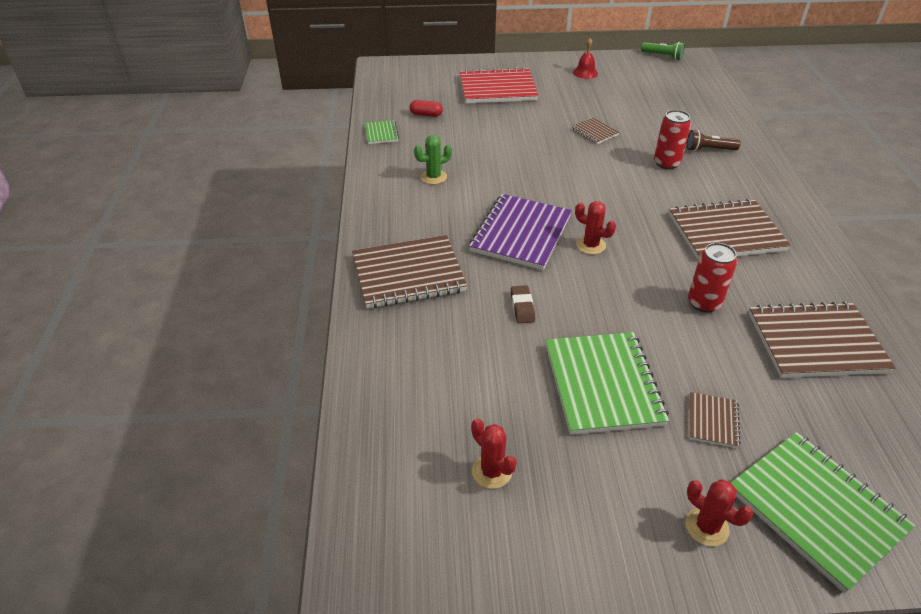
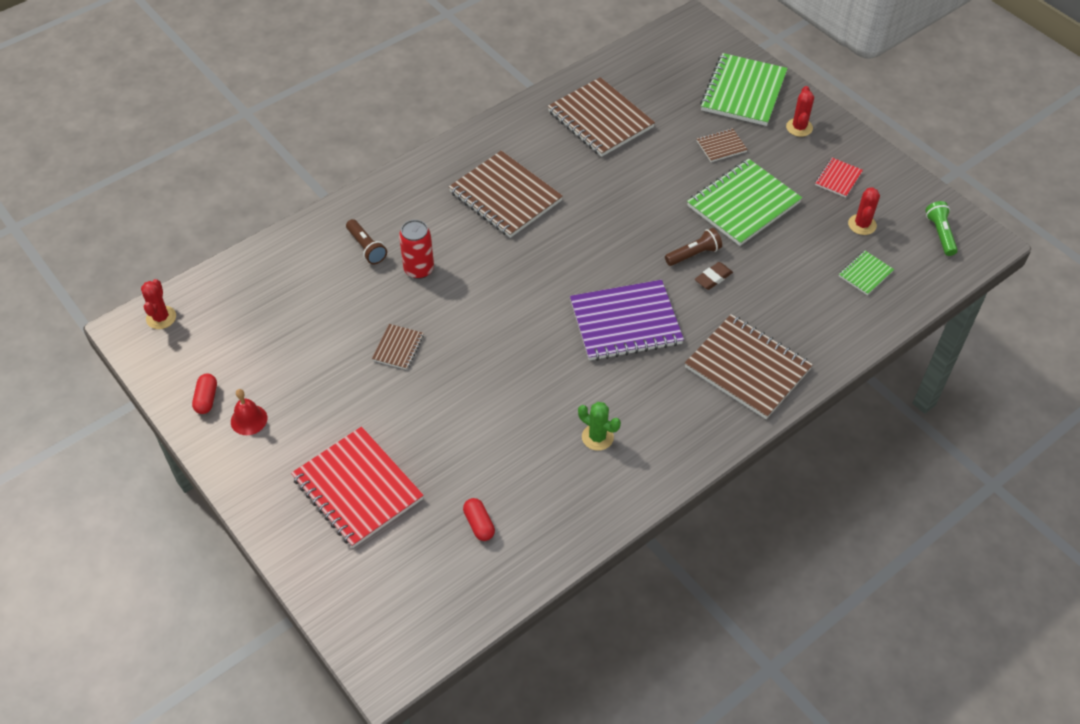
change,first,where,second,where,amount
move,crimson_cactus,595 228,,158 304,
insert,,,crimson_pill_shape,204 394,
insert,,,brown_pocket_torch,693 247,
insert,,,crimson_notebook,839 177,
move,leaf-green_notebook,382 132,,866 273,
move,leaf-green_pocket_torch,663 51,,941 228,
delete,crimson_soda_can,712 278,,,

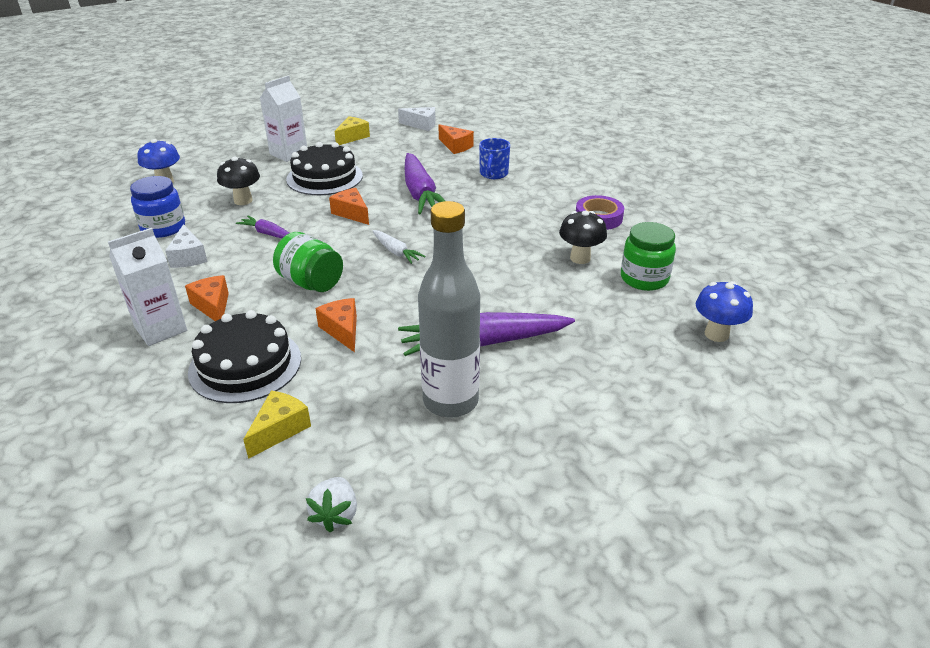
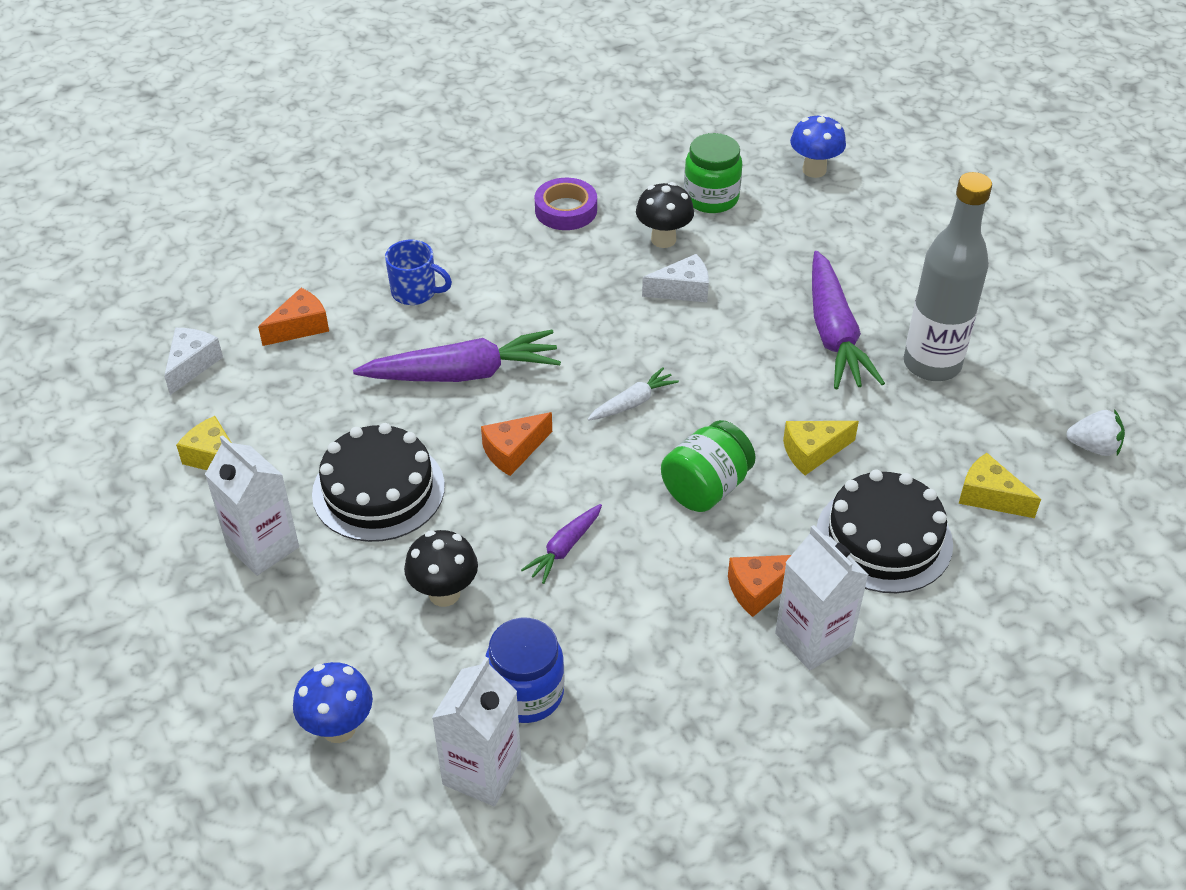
change,first,where,second,where,amount
insert,,,white_carton,476 731,
move,white_cheese_wedge,186 246,,675 278,
recolor,orange-coloured_cheese_wedge,336 325,yellow_cheese_wedge,821 448,

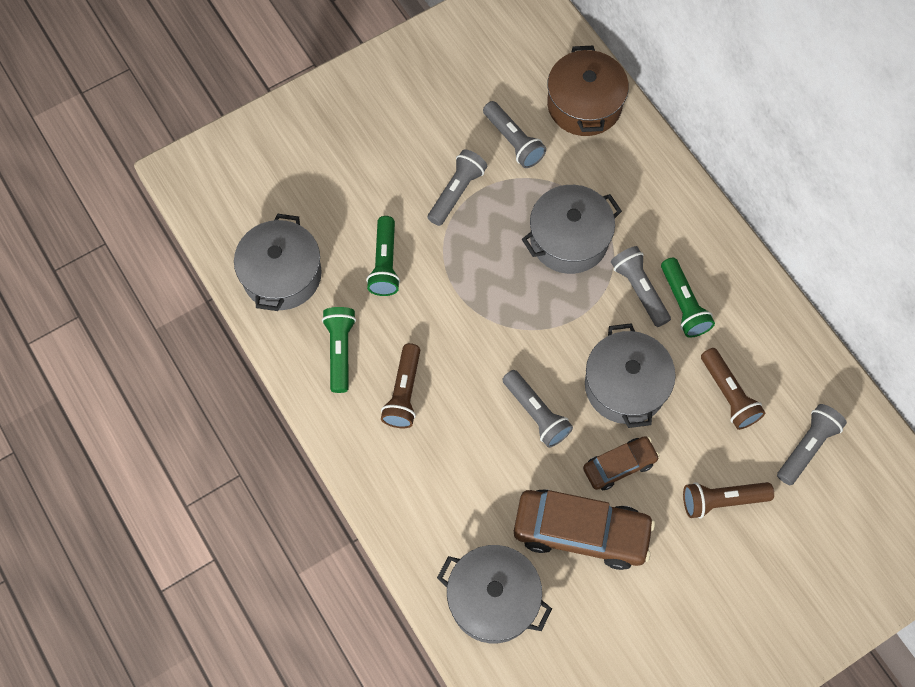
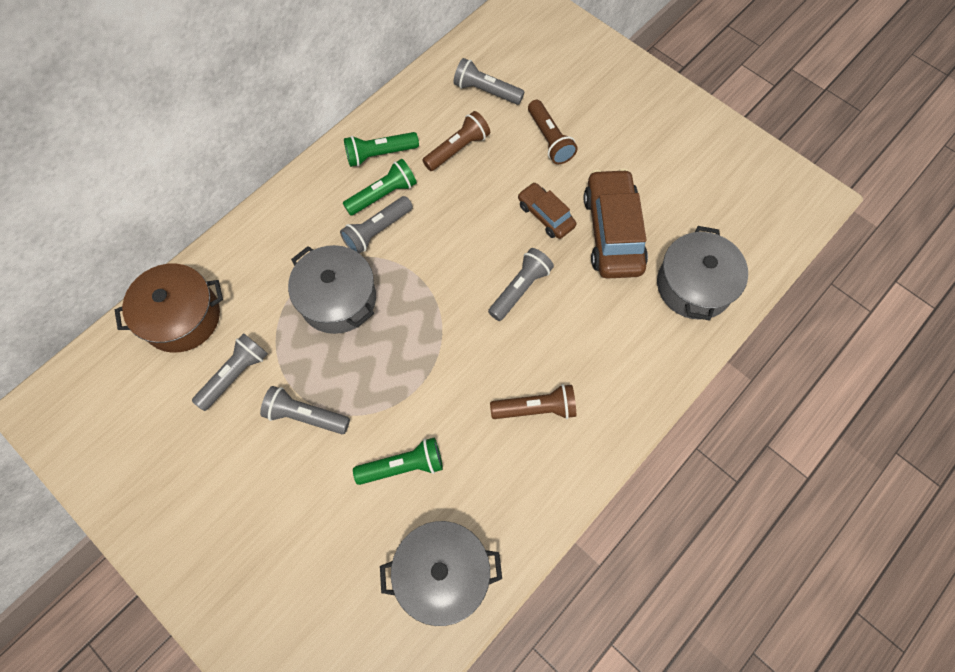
change,first,where,second,where,amount
move,leaf-green_pocket_torch,339 350,,381 149,
delete,grey_stockpot,630 375,,,

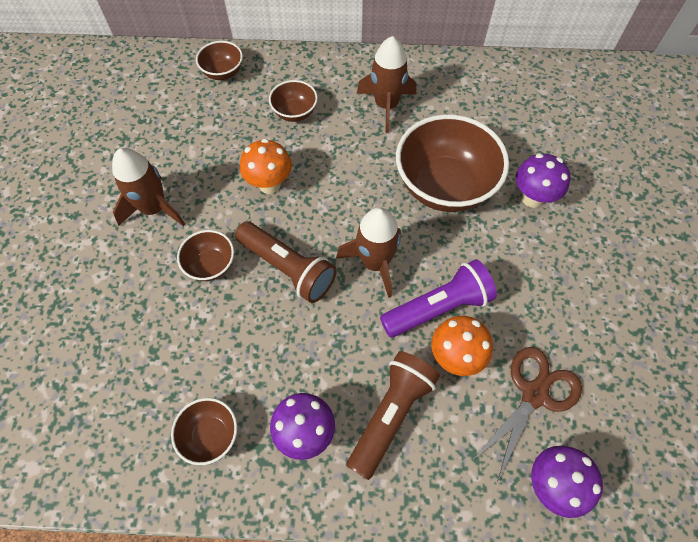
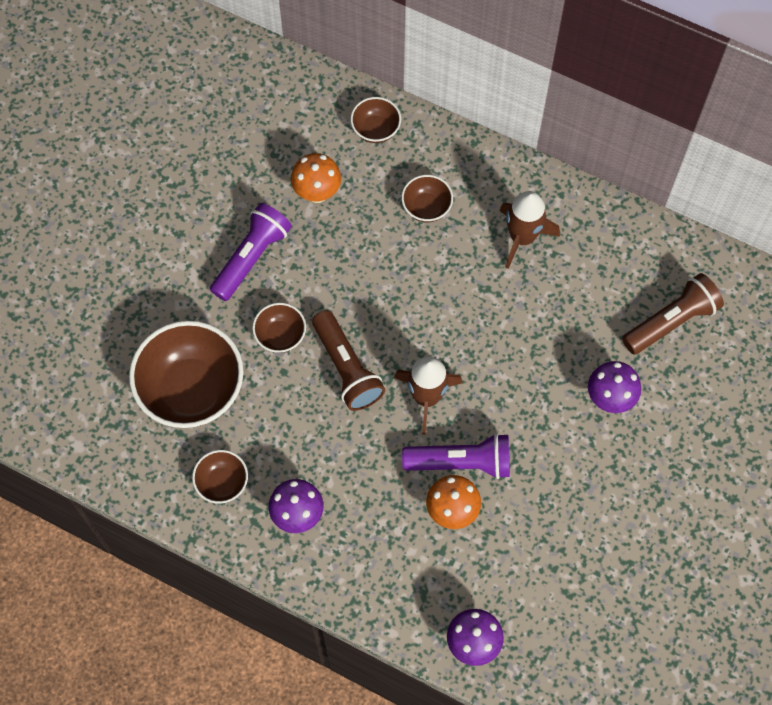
change,first,where,second,where,amount
move,brown_deep_dish,452 163,,186 374,
replace,brown_rocket,148 187,violet_pocket_torch,251 252,
move,orange-coloured_mushroom,266 166,,316 178,
move,brown_pocket_torch,393 415,,673 314,
delete,brown_pair_of_scissors,528 414,,,

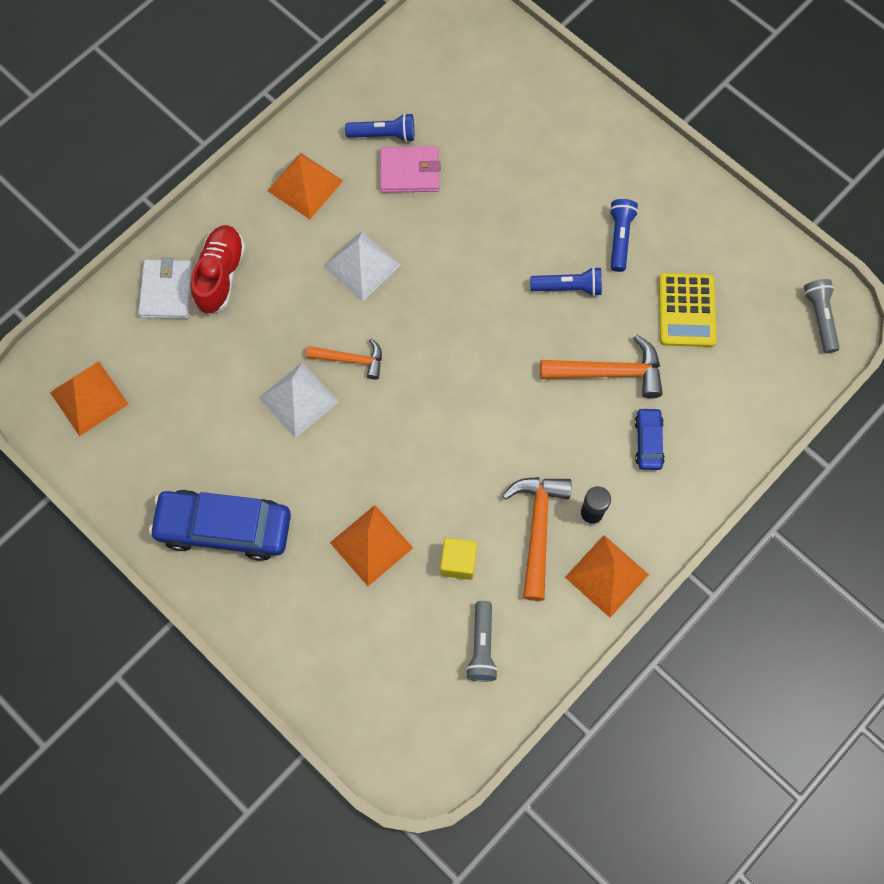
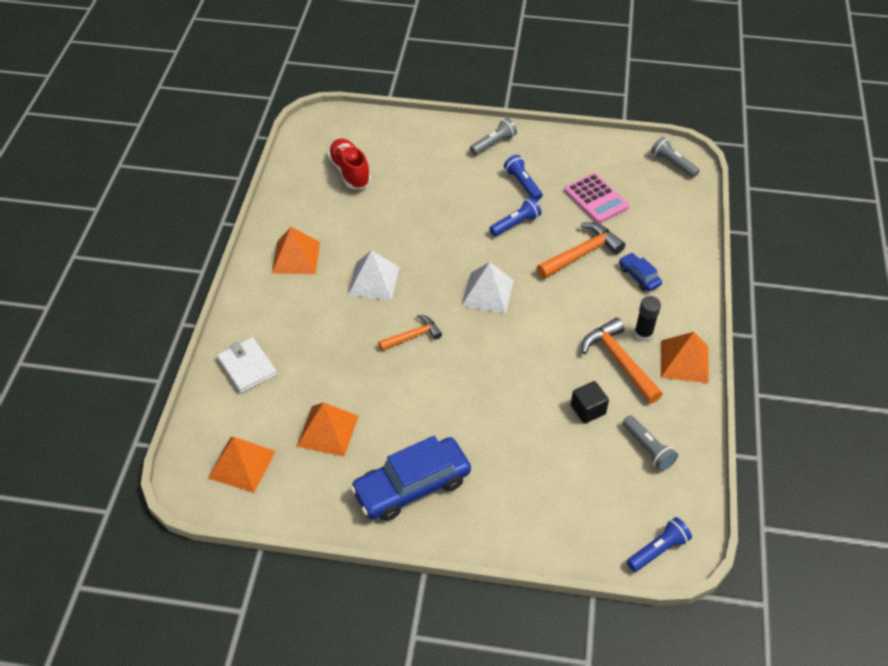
change,first,where,second,where,amount
move,orange-coloured_pyramid_shape,371 545,,328 429,
move,crimson_lace-up_shoe,218 269,,349 164,
move,white_pyramid_shape,299 400,,488 288,
insert,,,grey_pocket_torch,493 136,
recolor,yellow_calculator,688 310,rosy_calculator,596 198,
recolor,yellow_solid_cube,458 559,black_solid_cube,590 402,
move,blue_pocket_torch,379 127,,659 544,
delete,rosy_billfold,410 169,,,

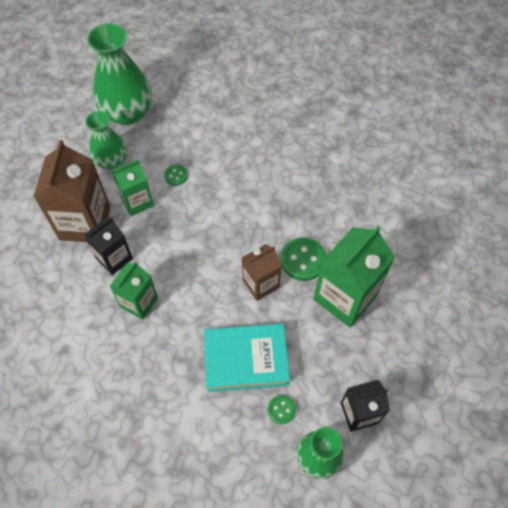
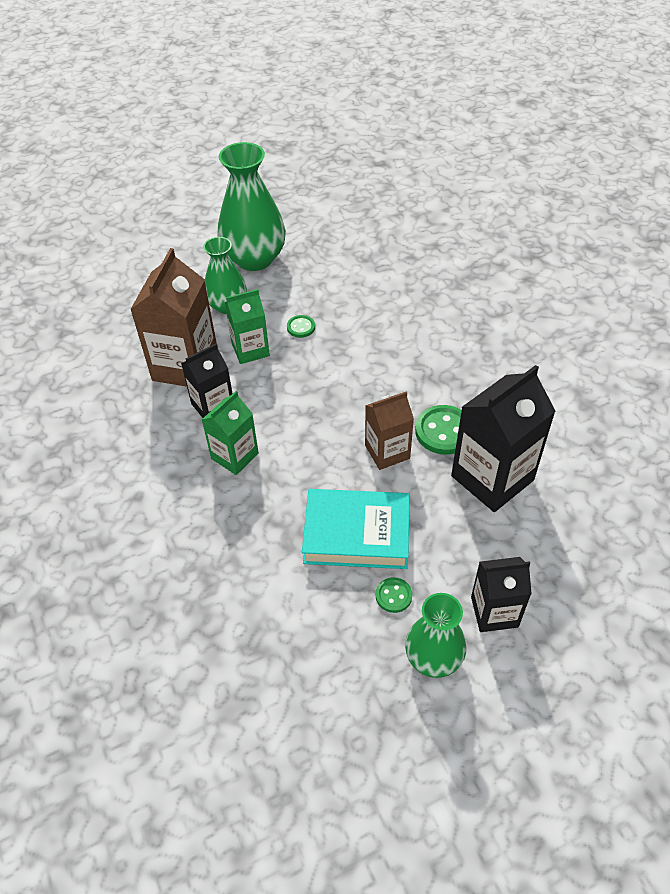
change,first,where,second,where,amount
recolor,leaf-green_carton,354 276,black_carton,503 438,

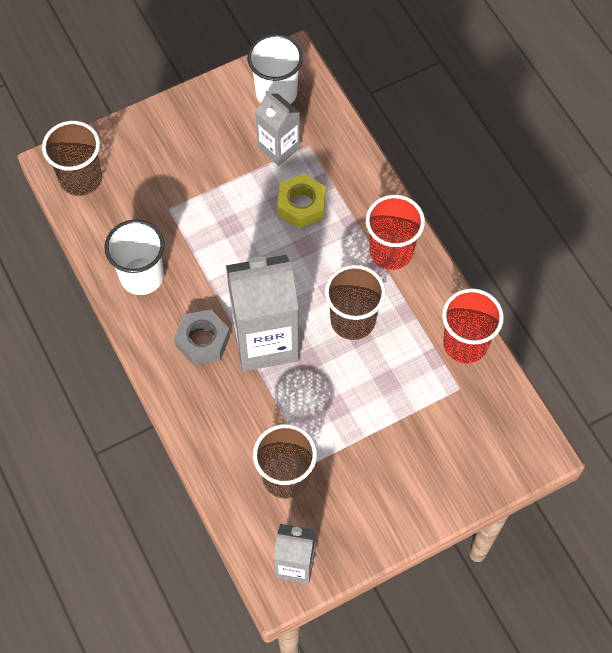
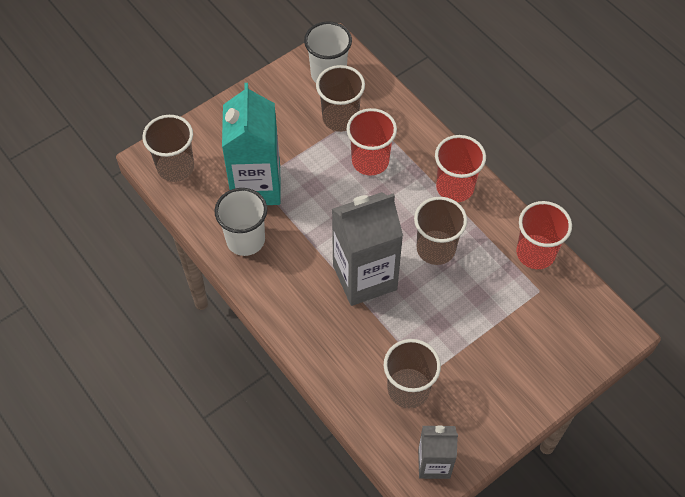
change,first,where,second,where,amount
insert,,,turquoise_carton,251 144,
replace,grey_carton,278 128,brown_cup,340 98,
replace,yellow_hex_nut,301 200,crimson_cup,371 142,
delete,grey_hex_nut,202 337,,,

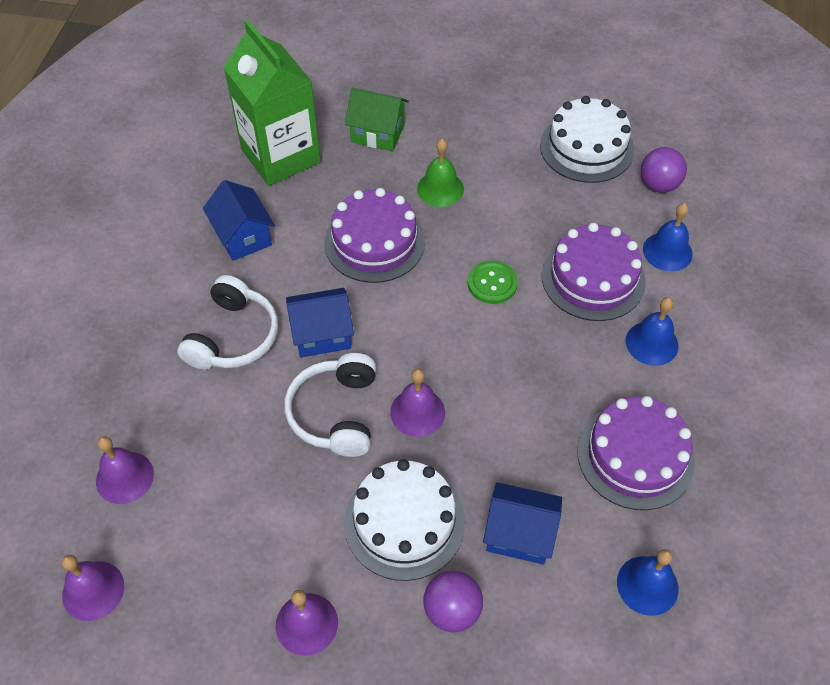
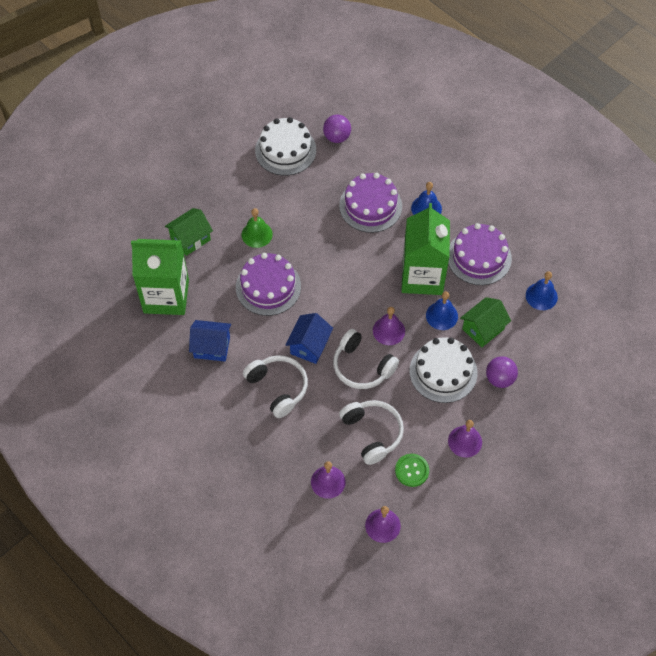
change,first,where,second,where,amount
insert,,,white_headset,371 432,
move,leaf-green_shirt_button,493 282,,412 470,
insert,,,leaf-green_carton,425 249,
move,blue_bell,668 237,,442 310,
recolor,blue_cottage,522 523,leaf-green_cottage,485 322,

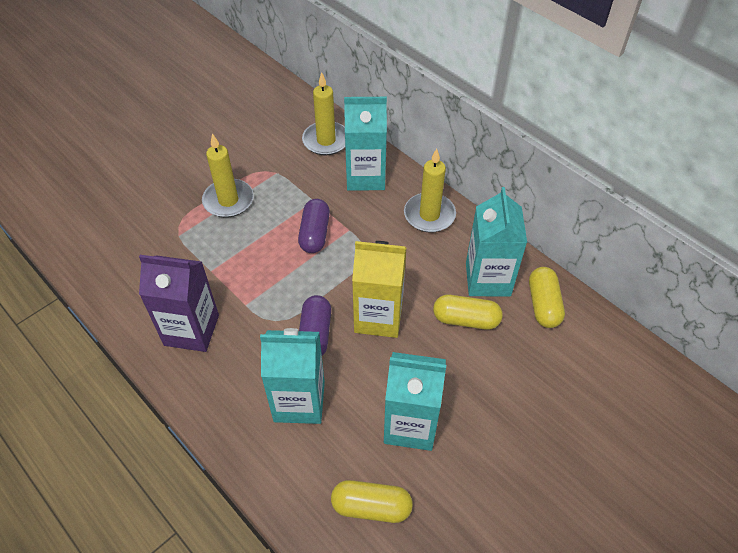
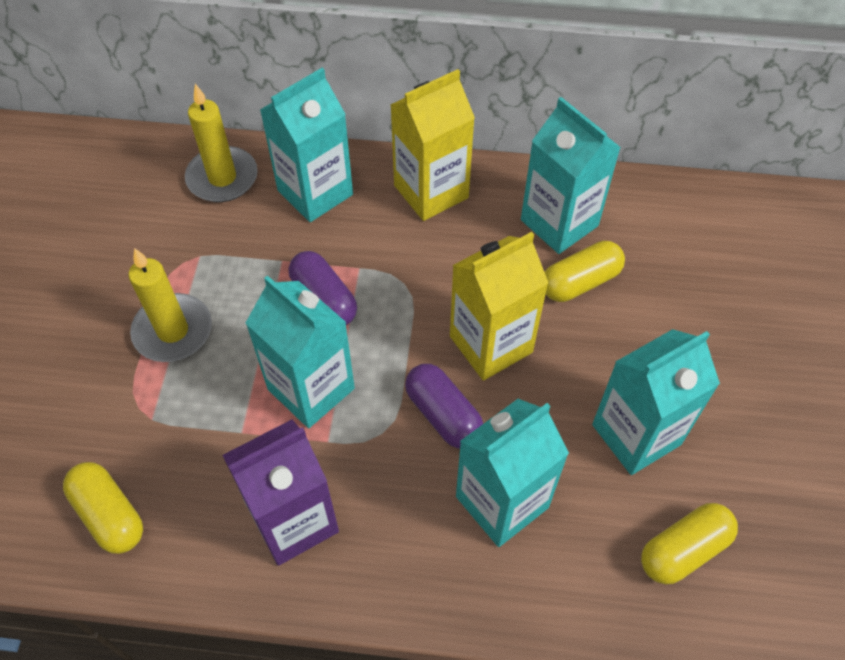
change,first,where,second,where,amount
move,yellow_pill_shape,547 297,,103 508,
insert,,,turquoise_carton,300 351,
replace,yellow_wax_candle,430 191,yellow_carton,432 145,

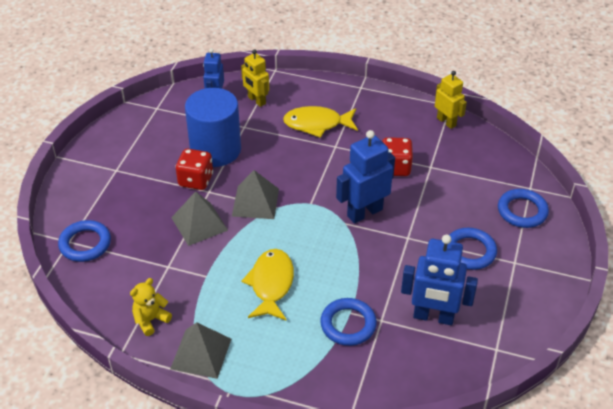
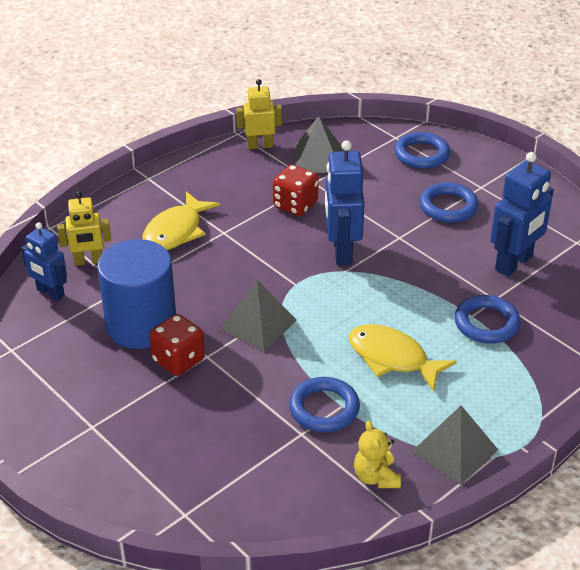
change,first,where,second,where,amount
move,blue_hoop,84 241,,324 404,
move,grey_pyramid_shape,199 218,,317 144,

